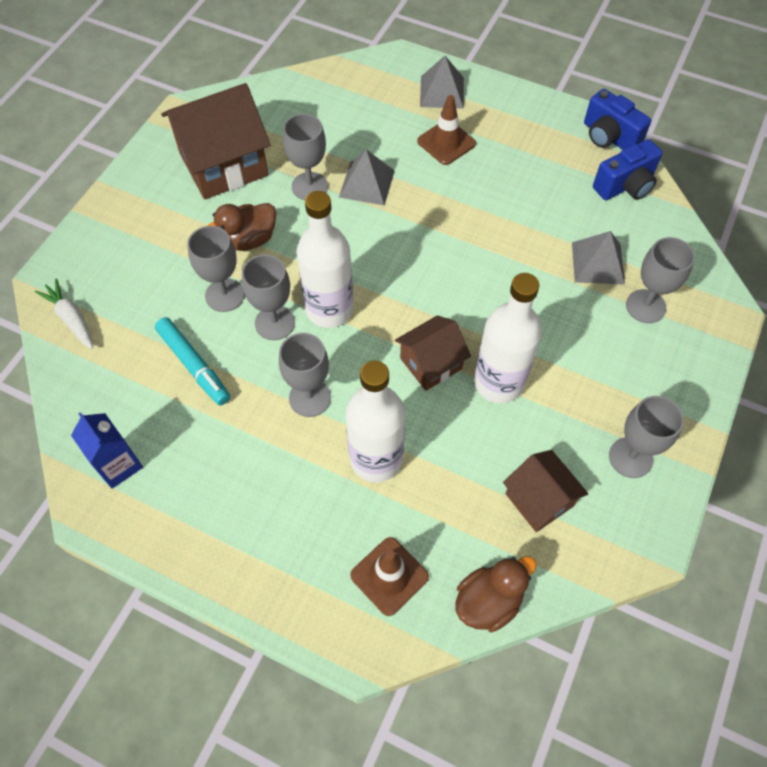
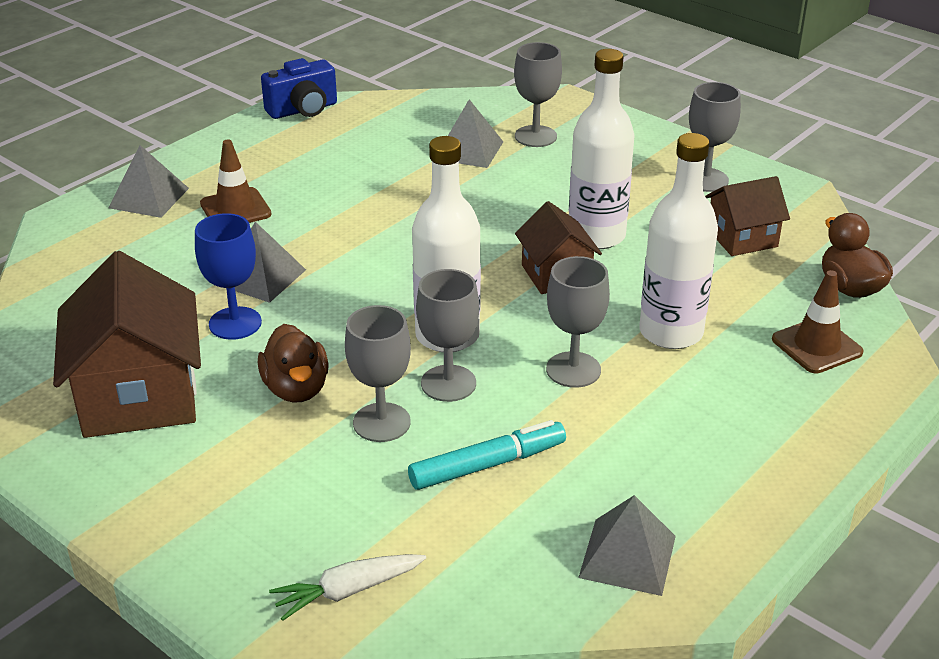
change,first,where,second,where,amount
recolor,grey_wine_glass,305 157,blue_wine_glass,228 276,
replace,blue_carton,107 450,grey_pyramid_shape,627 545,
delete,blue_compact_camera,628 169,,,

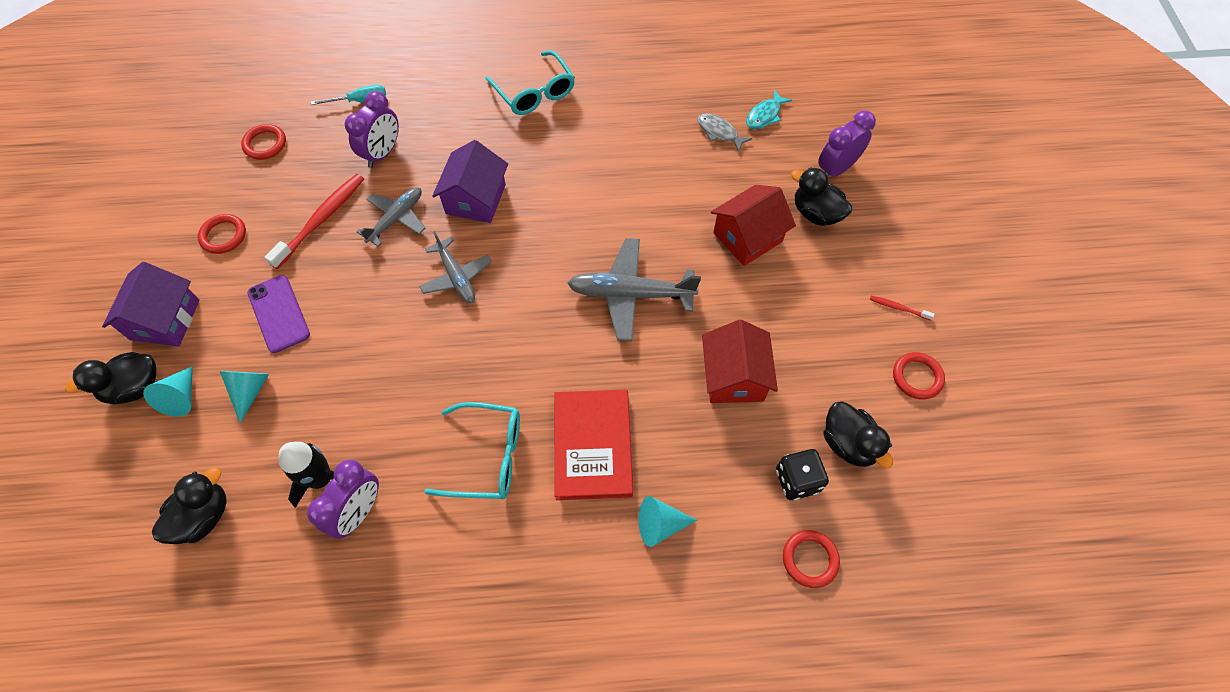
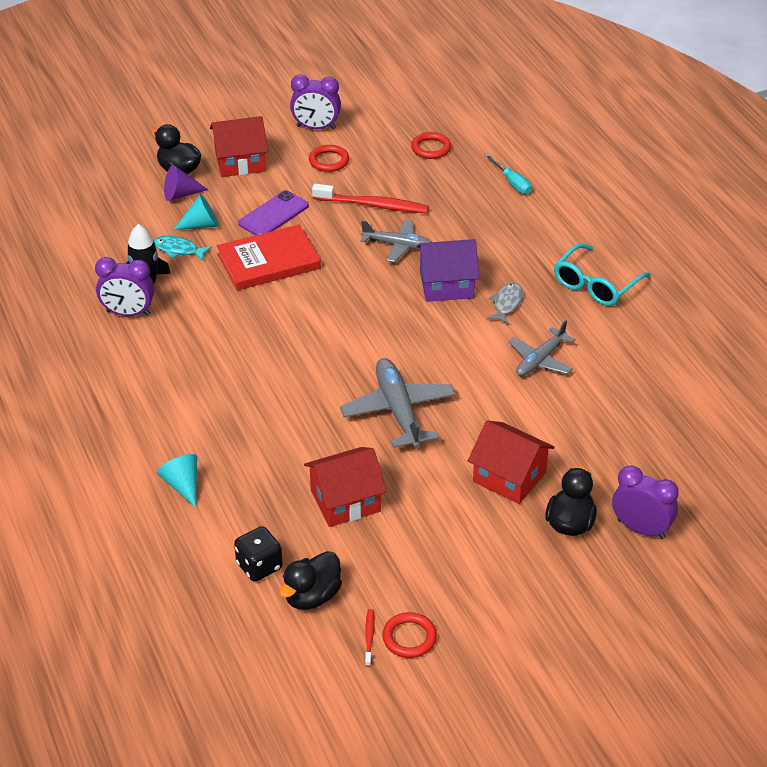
change,first,where,second,where,amount
move,turquoise_toy_fish,769 109,,183 248,
recolor,turquoise_solid_cone,168 391,violet_solid_cone,186 183,
recolor,violet_cottage,151 304,crimson_cottage,239 146,
move,crimson_hardcover,593 445,,269 257,
move,violet_alarm_clock,372 129,,315 102,
move,crimson_tooth_brush,902 308,,370 638,
move,grey_toy_fish,724 132,,505 303,
move,grey_plane,455 267,,541 348,
delete,black_toy_duck,189 505,,,
delete,turquoise_glasses,472 450,,,
delete,crimson_hoop,811 559,,,

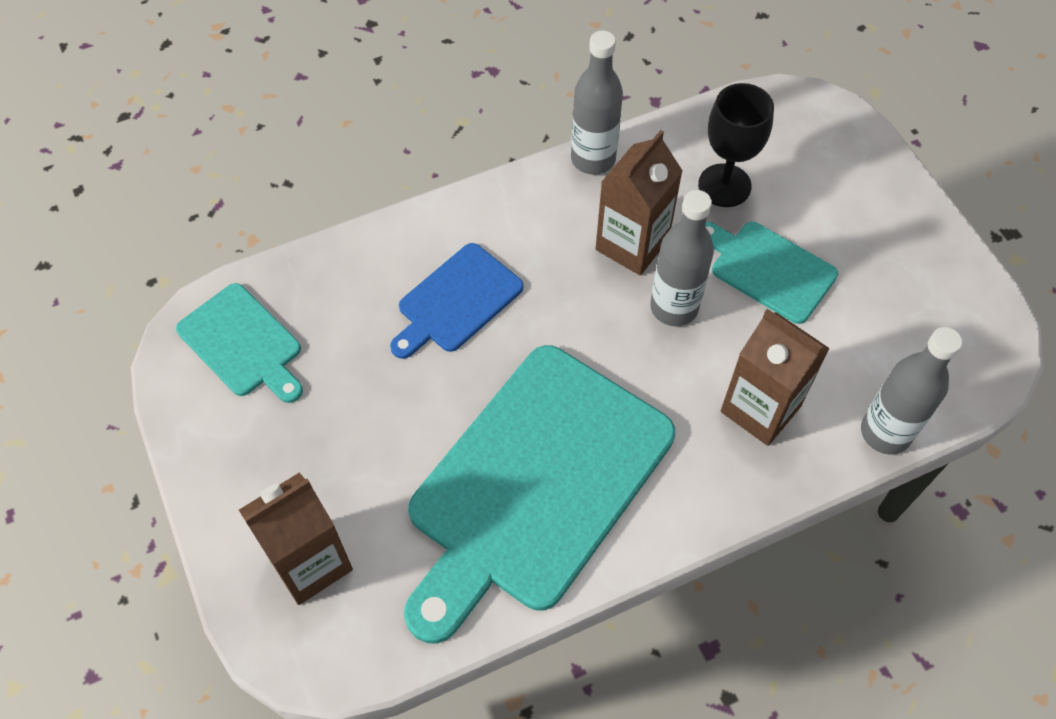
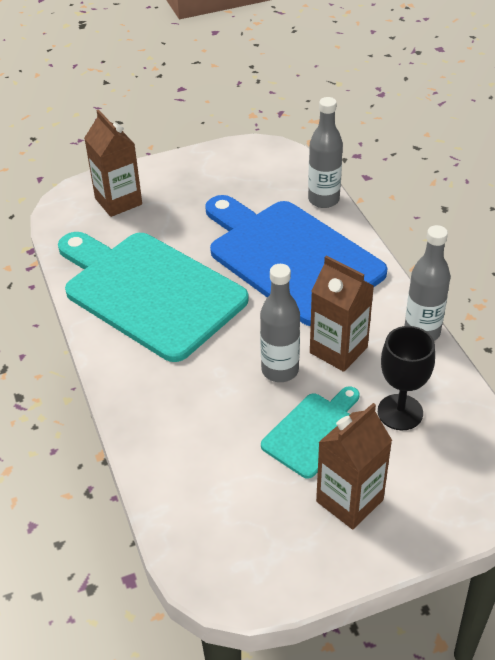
change,first,where,second,where,amount
resize,blue_cutting_board,456 301,,296 260,x2.04
move,grey_bottle,911 390,,325 152,
move,brown_carton,775 377,,354 466,
delete,turquoise_cutting_board,239 343,,,

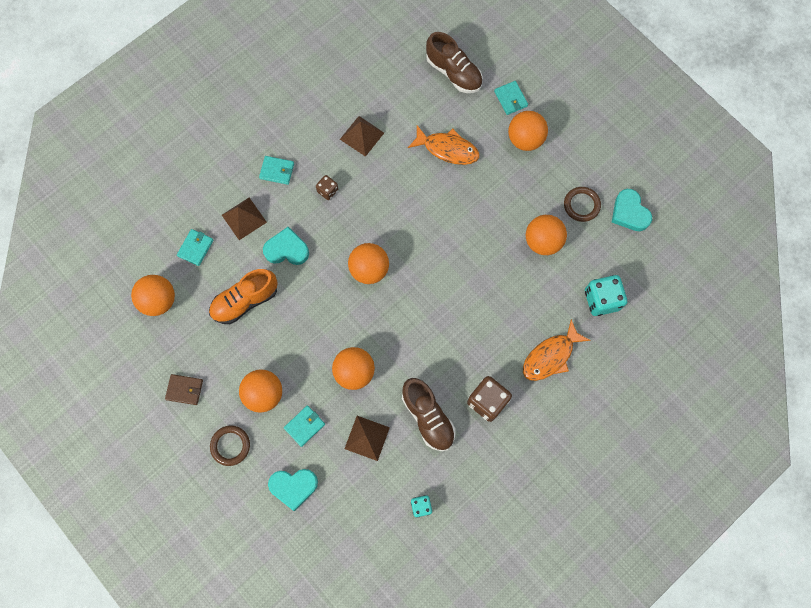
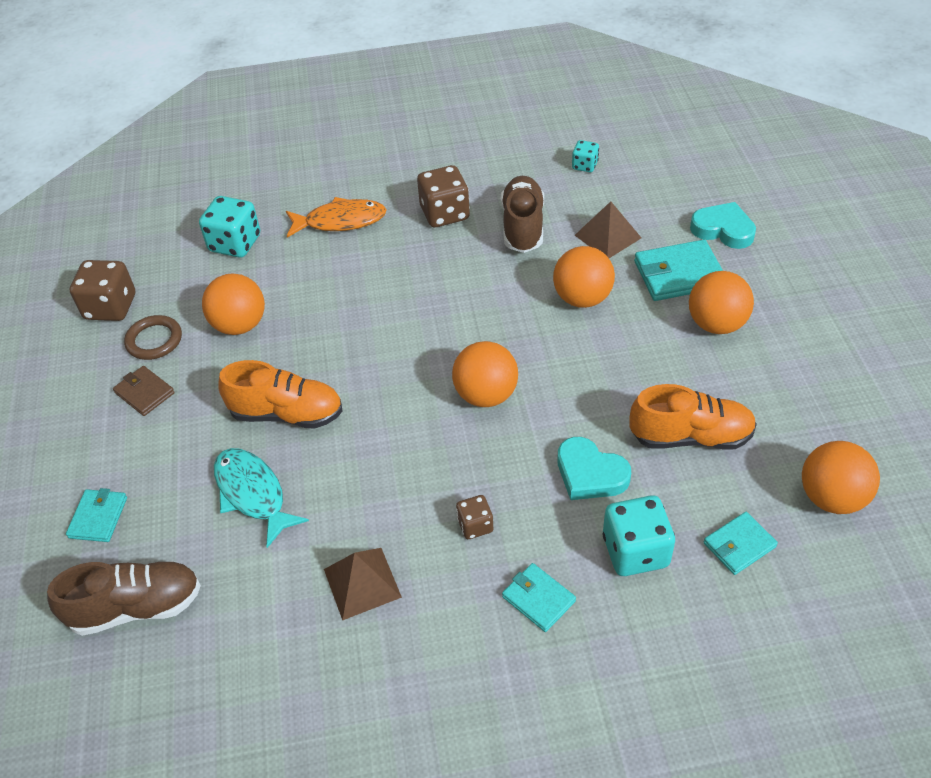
change,first,where,second,where,amount
rotate,brown_lace-up_shoe,454 62,,124 598,90 degrees clockwise
replace,turquoise_love_heart,632 210,brown_die,102 290,
move,brown_billfold,184 389,,144 391,
recolor,orange-coloured_toy_fish,443 145,turquoise_toy_fish,261 498,
insert,,,orange-coloured_lace-up_shoe,280 394,
replace,brown_pyramid_shape,244 219,turquoise_die,639 535,
resize,turquoise_billfold,304 426,,678 270,x1.65
delete,brown_hoop,230 445,,,
delete,orange-coloured_sphere,528 131,,,

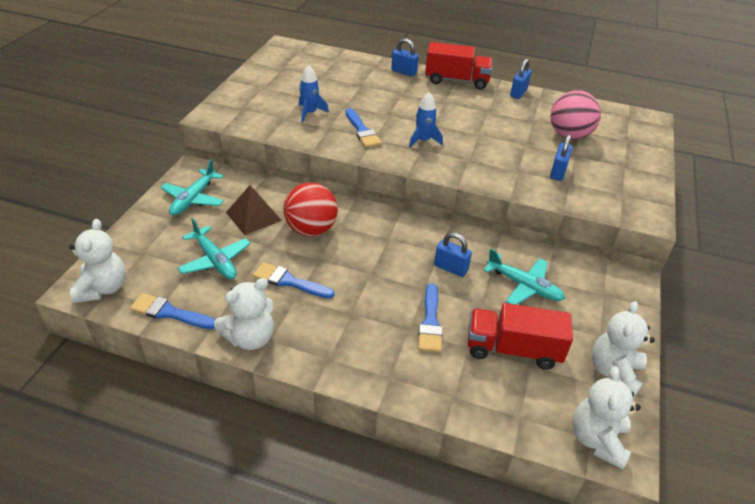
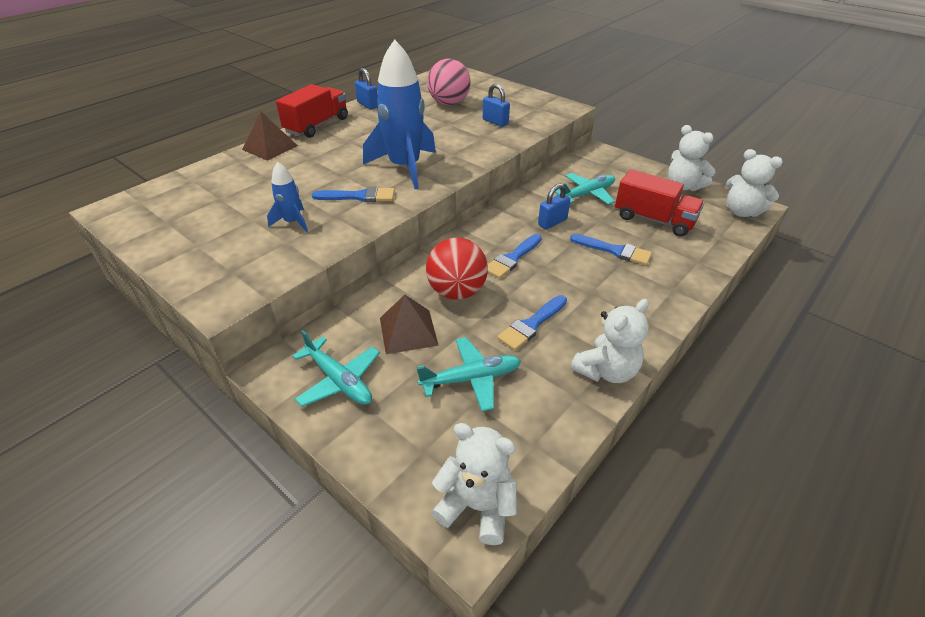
change,first,where,second,where,amount
replace,blue_lock,405 57,brown_pyramid_shape,270 136,
resize,blue_rocket,426 120,,399 114,x2.08
move,blue_paint_brush,173 311,,514 256,
rotate,white_teddy,244 314,,610 341,60 degrees clockwise
rotate,crimson_toy_truck,520 336,,659 203,90 degrees counterclockwise

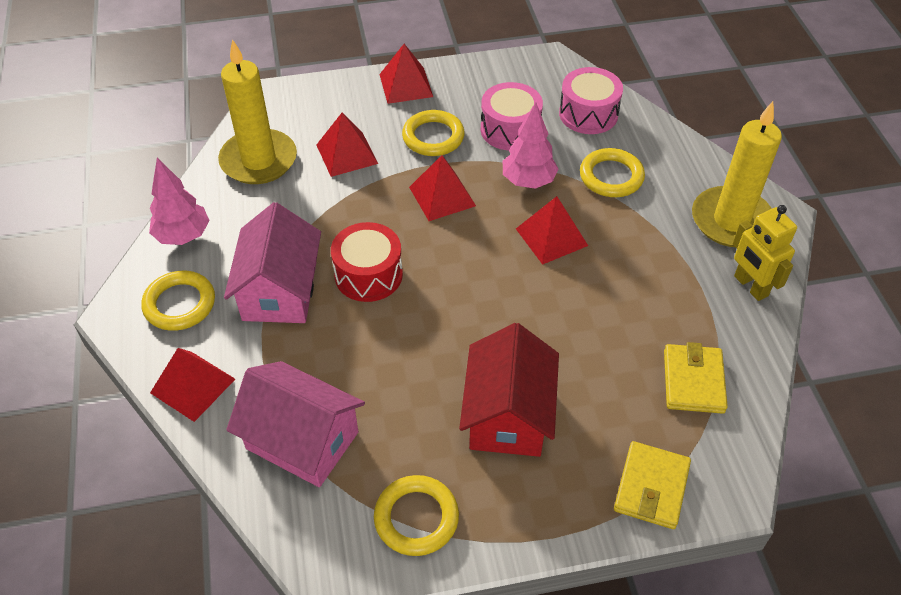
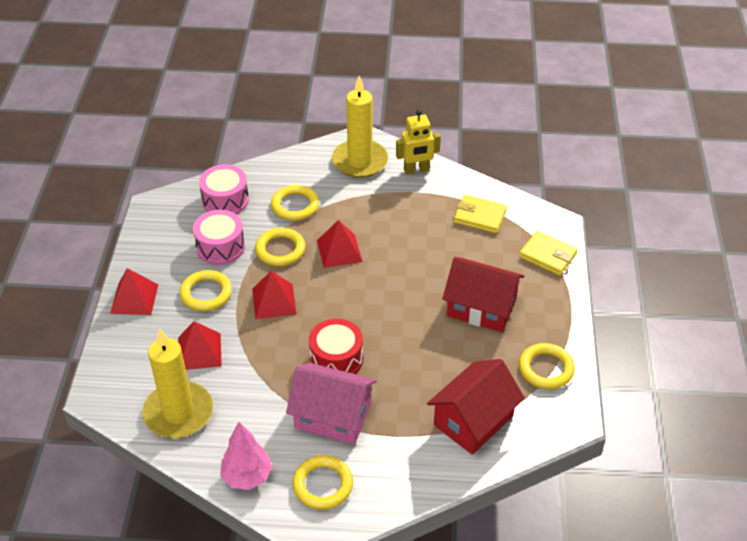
change,first,where,second,where,amount
replace,rosy_fir_tree,531 145,yellow_hoop,280 247,
recolor,rosy_cottage,295 424,crimson_cottage,476 407,
delete,crimson_pyramid_shape,192 385,,,

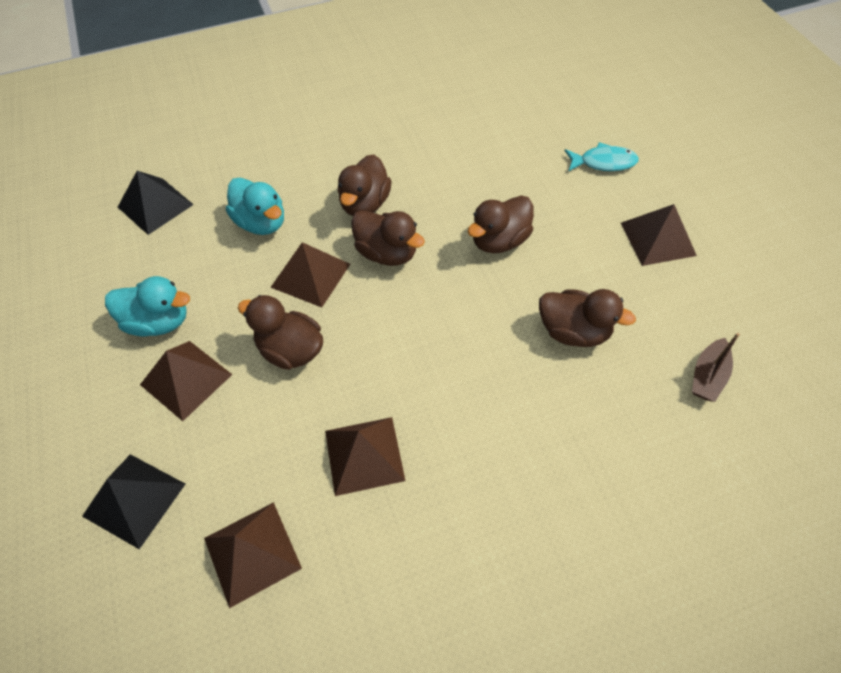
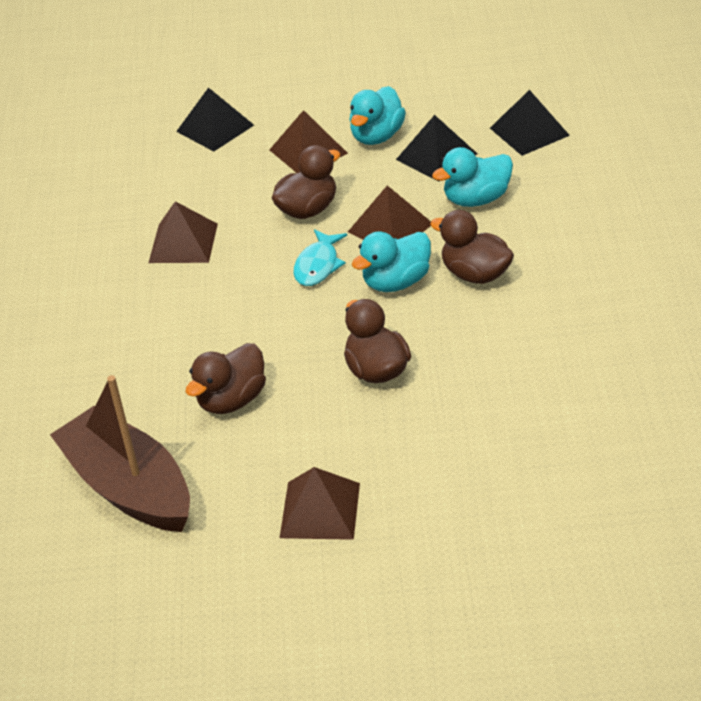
change,first,where,second,where,amount
resize,brown_sailboat,716 367,,120 453,x2.27
move,turquoise_toy_fish,601 157,,320 257,
recolor,brown_toy_duck,388 238,turquoise_toy_duck,391 261,
insert,,,black_pyramid_shape,436 148,
delete,brown_pyramid_shape,253 555,,,

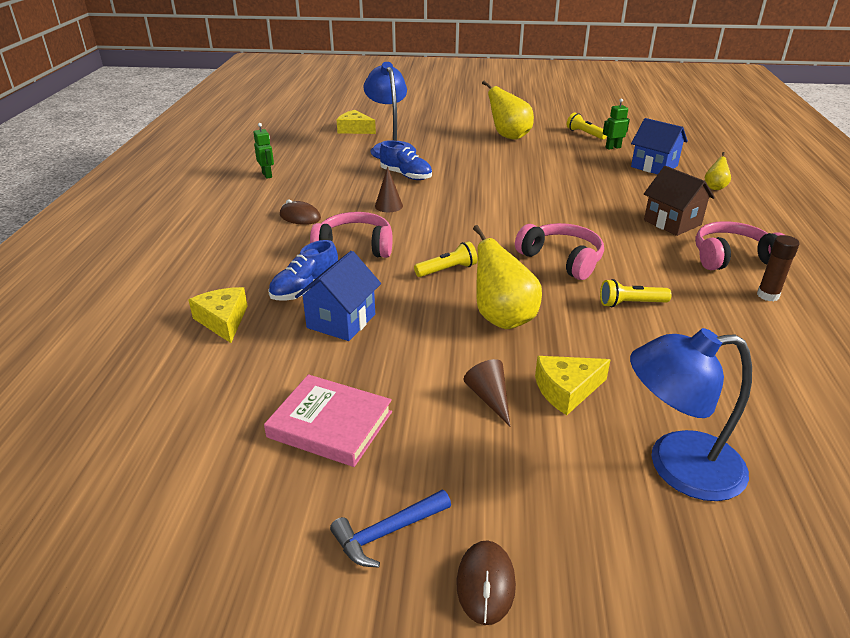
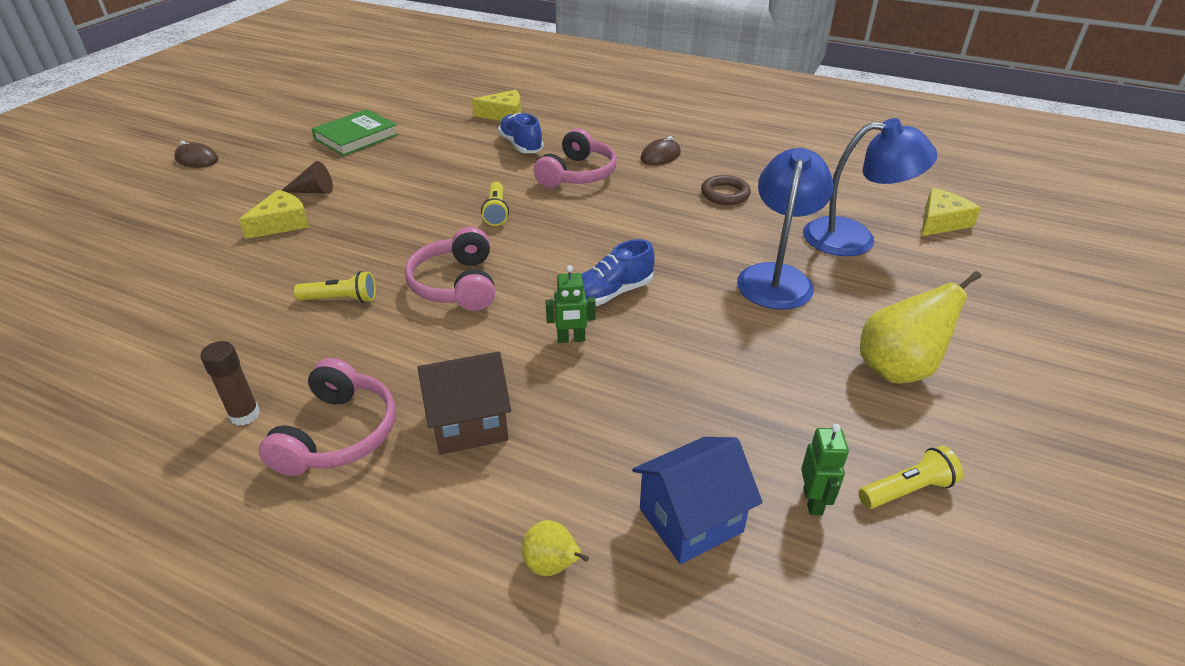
change,first,where,second,where,amount
rotate,yellow_cheese_wedge,573 385,,274 214,45 degrees clockwise
rotate,yellow_pocket_torch,636 293,,335 287,75 degrees clockwise
recolor,rosy_hardcover,328 420,leaf-green_hardcover,355 132,
rotate,rosy_headset,559 251,,450 269,105 degrees clockwise
move,leaf-green_robot,263 151,,571 304,
move,blue_lace-up_shoe,406 160,,618 272,
insert,,,brown_hoop,726 190,
move,blue_desk_lamp,691 414,,785 229,
delete,blue_cottage,338 296,,,
delete,blue_claw_hammer,390 529,,,
delete,brown_solid_cone,389 189,,,
delete,yellow_pear_fruit,507 277,,,

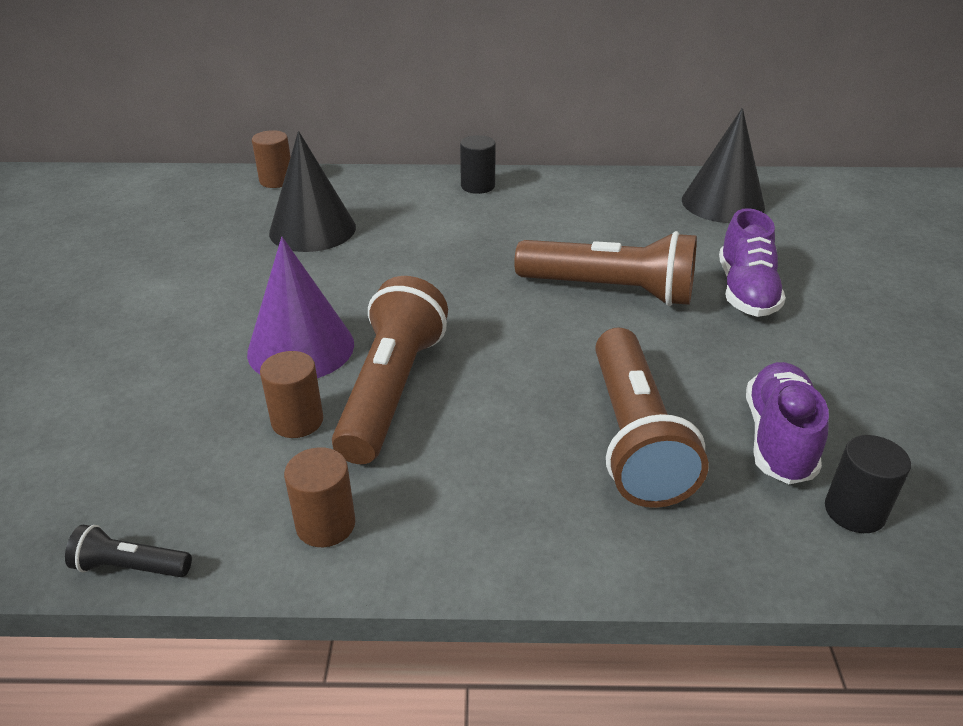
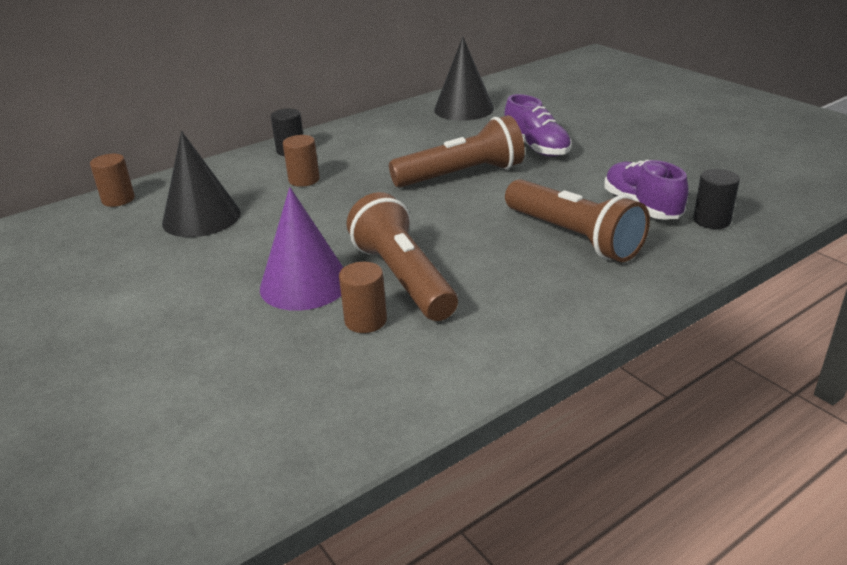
change,first,where,second,where,amount
move,brown_solid_cylinder,319 497,,301 161,
delete,black_pocket_torch,128 551,,,

